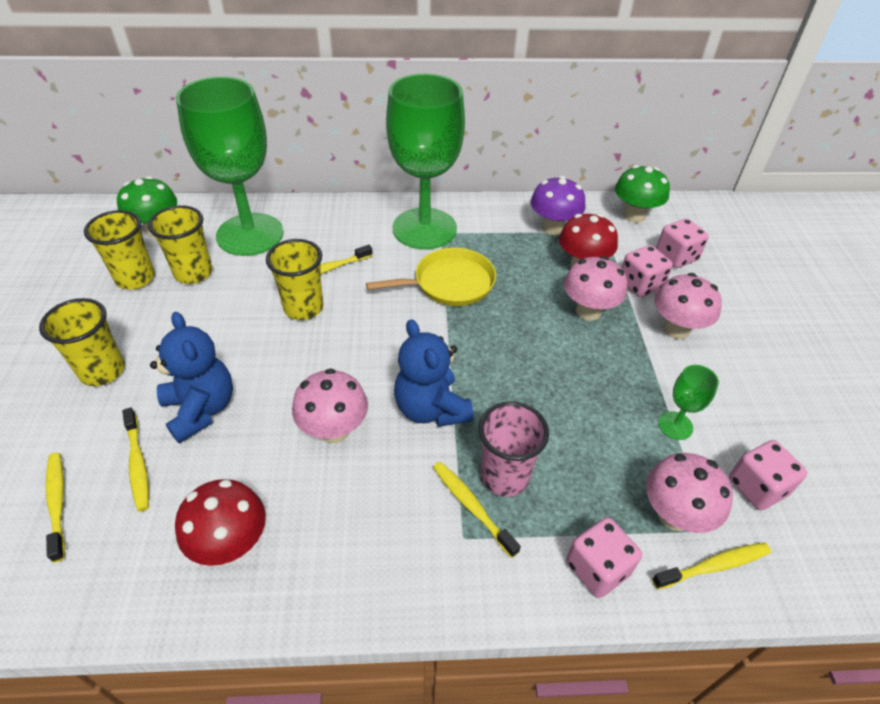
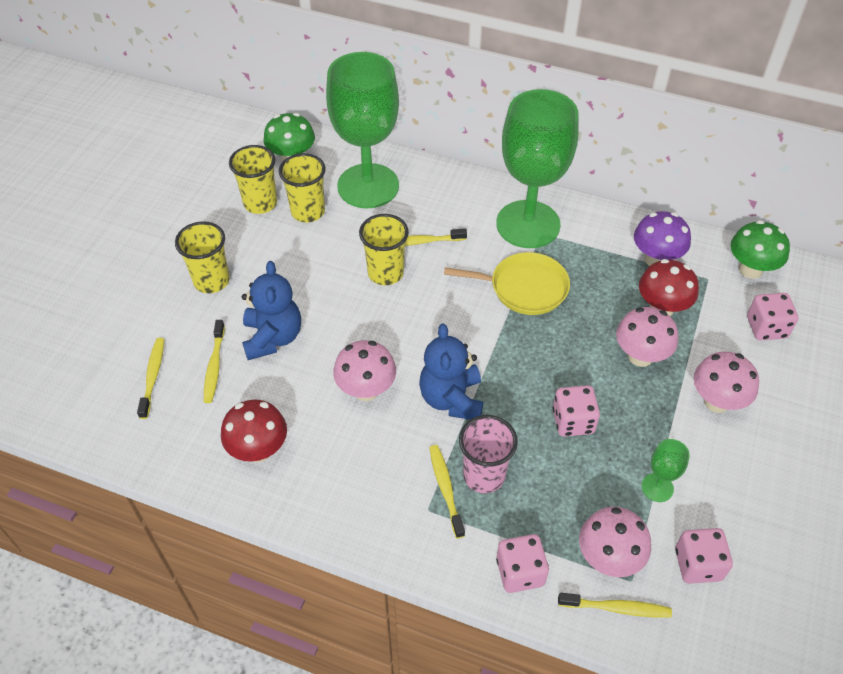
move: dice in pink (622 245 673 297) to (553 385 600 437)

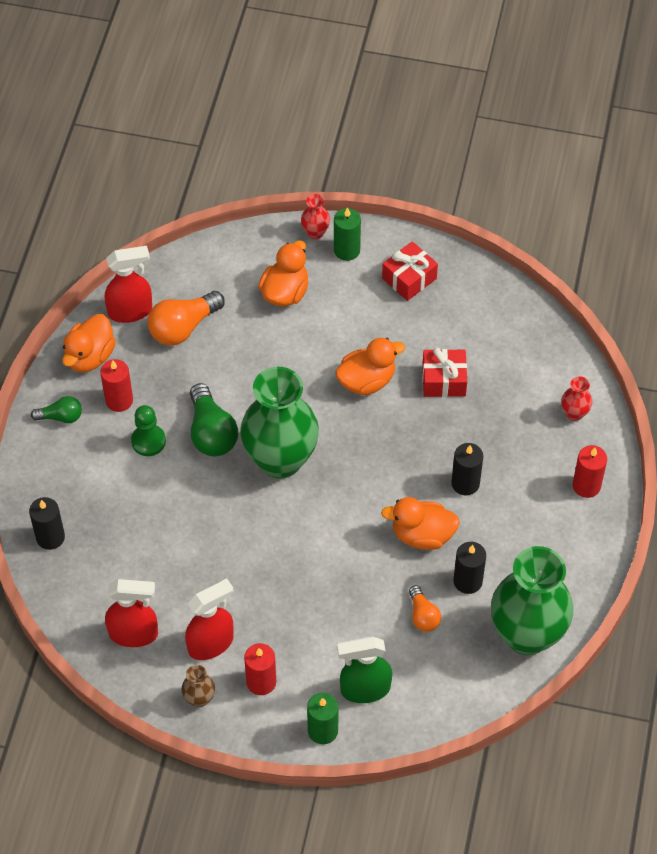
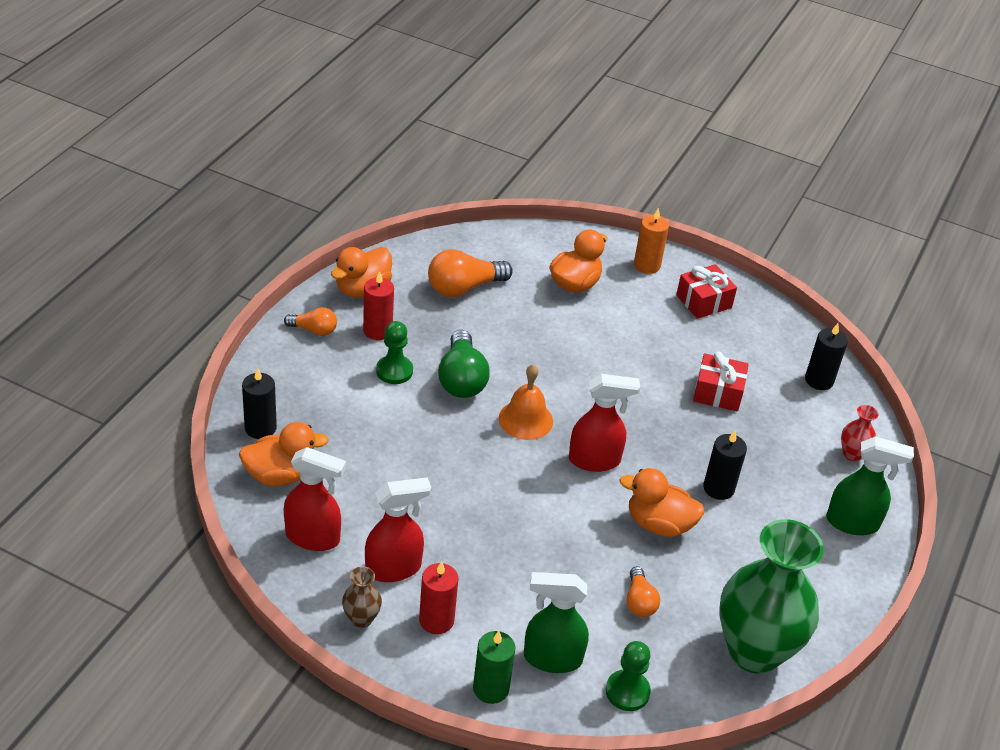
delete: vase in red (301 194 330 239)
insert: pawn in green (606 641 651 711)
move: spray bottle in red (105 246 152 323) to (569 374 640 472); duck in orange (335 338 405 396) to (239 422 329 486); candle in black (453 542 486 594) to (805 323 848 390)
replace: vase in green (240 367 319 479) to bell in orange (499 364 553 440); candle in red (573 445 607 498) to spray bottle in green (826 436 914 535)
recolor: light bulb in green (31 396 82 423) to light bulb in orange (284 307 337 336); candle in green (334 207 361 261) to candle in orange (634 208 669 274)

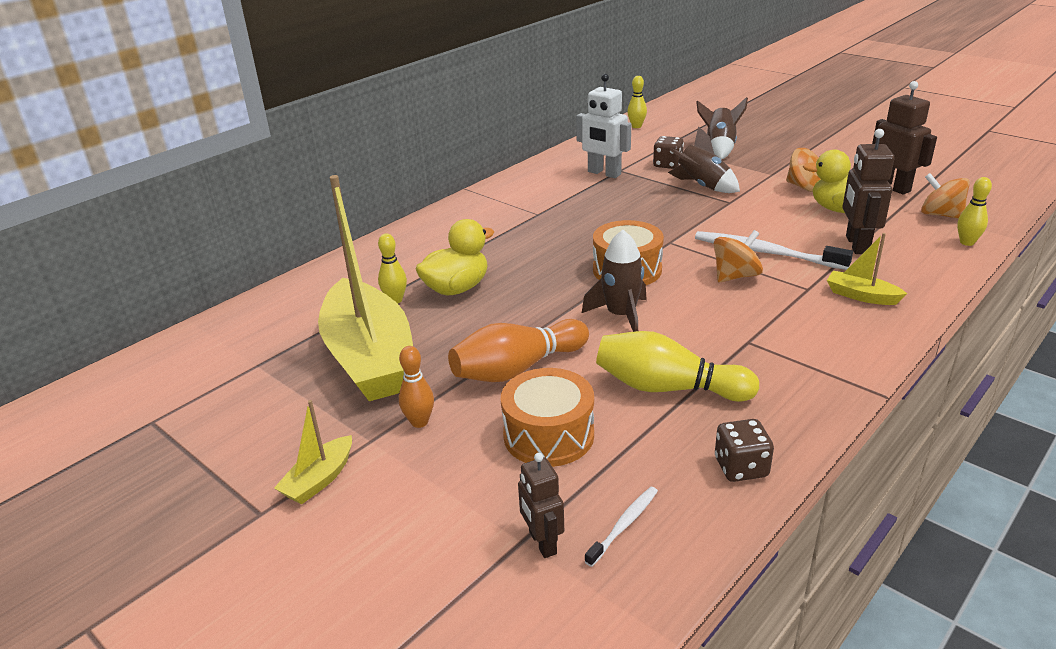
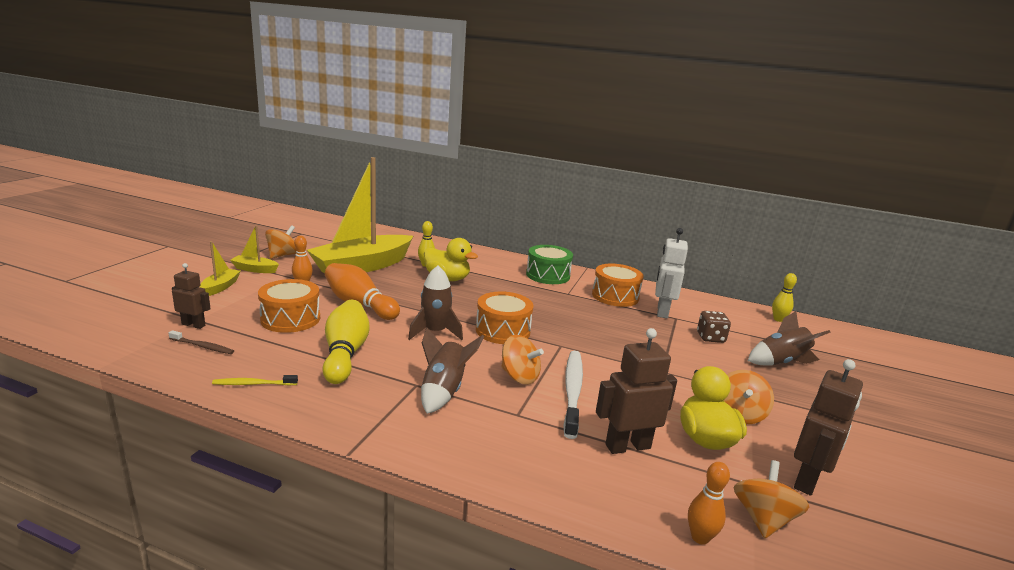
insert: spinning top in orange (265 225 297 259); drum in green (526 245 573 284); drum in orange (592 264 644 307)
move: rocket in brown (668 126 740 193) to (421 328 484 414); boat in yellow (827 233 907 305) to (200 241 241 296)
replace: dice in brown (715 419 774 482) to toothbrush in yellow (212 375 298 385)
recolor: toothbrush in white (584 487 658 567) to toothbrush in brown (168 330 234 354); bowling pin in yellow (957 177 992 246) to bowling pin in orange (688 462 730 545)
rotate: robot in brown (518 453 564 558) = (172 263 211 329) 60 degrees clockwise

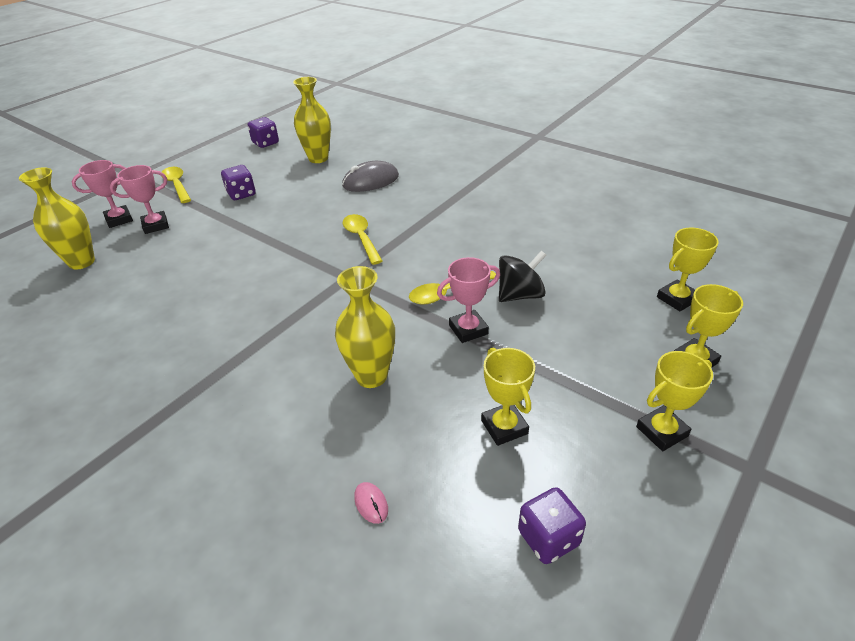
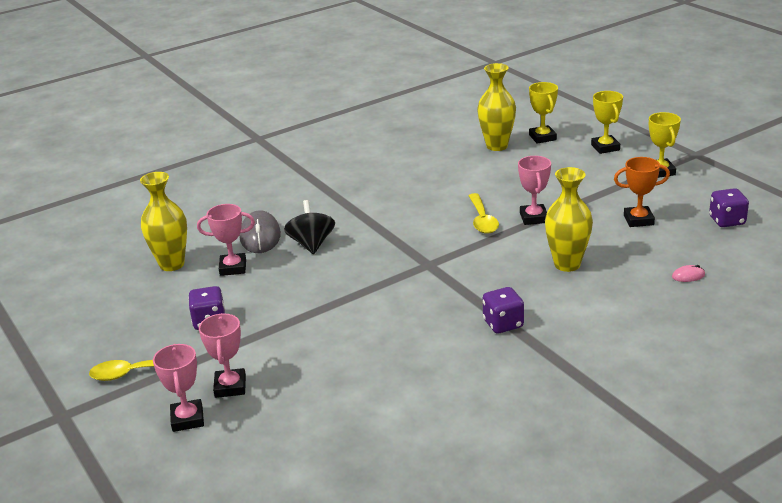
delete: spoon in yellow (342 214 383 265)
insert: trophy in pink (197 204 255 276)
move: vase in yellow (19 167 95 270) to (477 63 516 151); dice in purple (248 117 279 148) to (483 287 524 333); spinning top in black (499 251 546 302) to (284 200 335 254)
recolor: trophy in yellow (481 348 535 446) to trophy in orange (614 157 670 227)

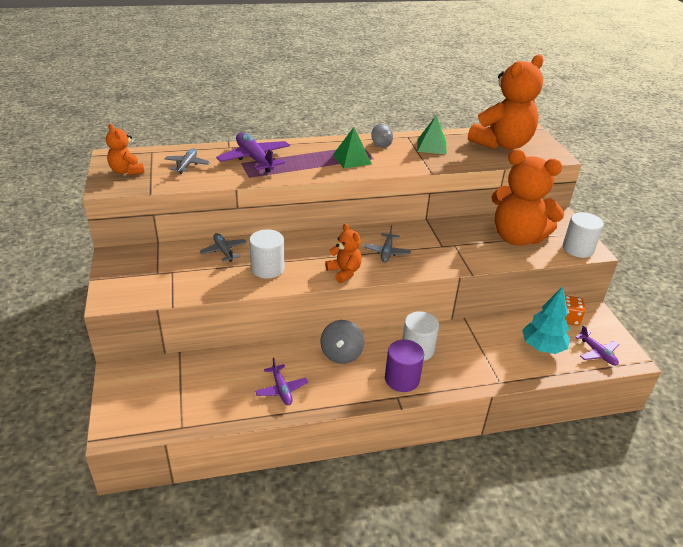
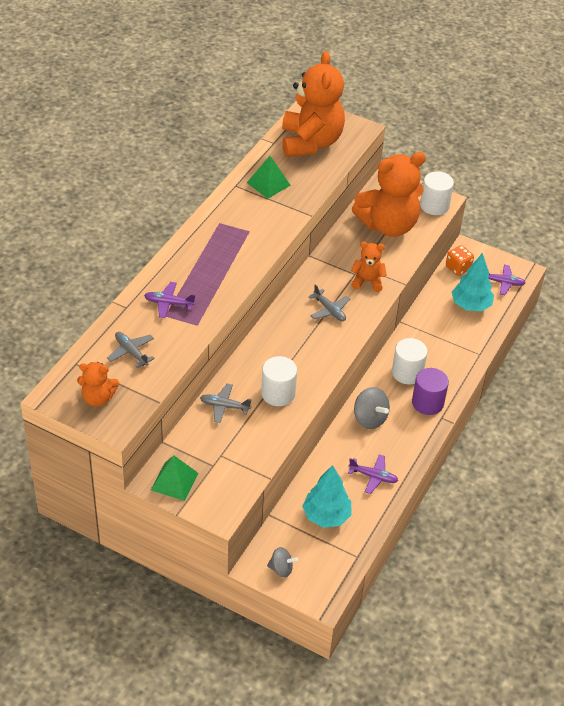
insert: tree in turquoise (302 465 352 528)
move: teddy bear in orange (325 224 362 283) to (351 242 387 292); pyramid in green (333 127 372 168) to (151 456 198 501); spinning top in grey (371 124 393 148) to (267 547 298 578)
resize: plane in purple (216 133 290 173) = (144 282 195 318) x0.59

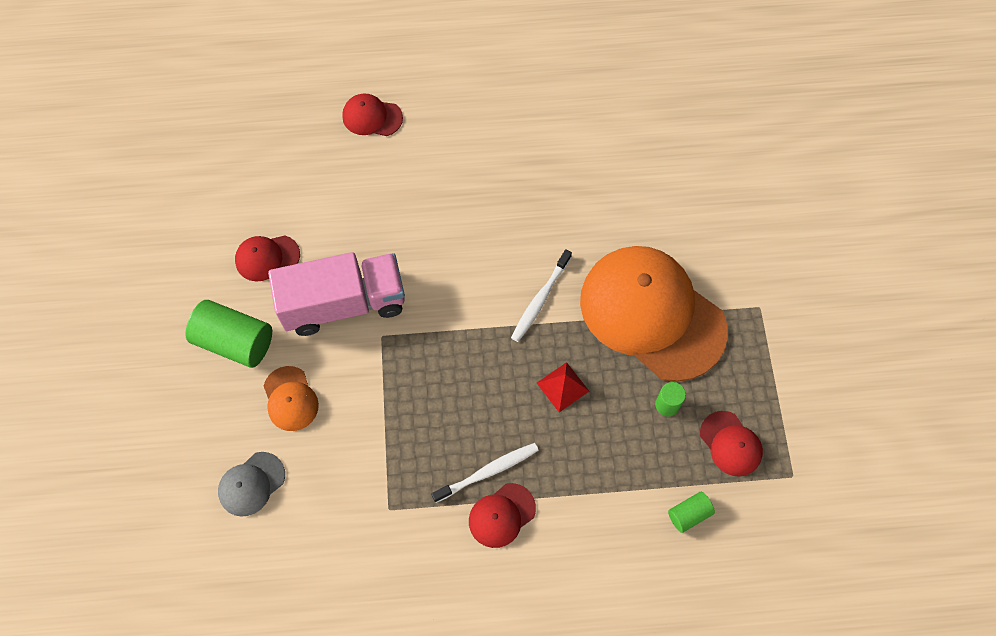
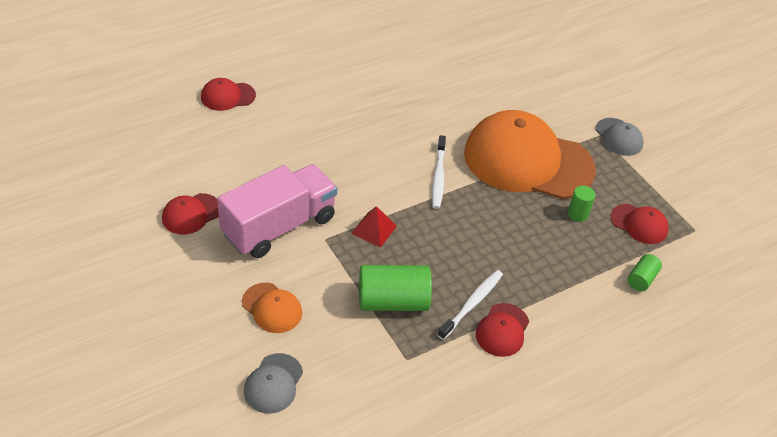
insert: cap in grey (596 118 644 156)
move: cylinder in green (185 300 272 368) to (359 265 432 311); pyramid in red (537 362 589 412) to (351 206 397 248)

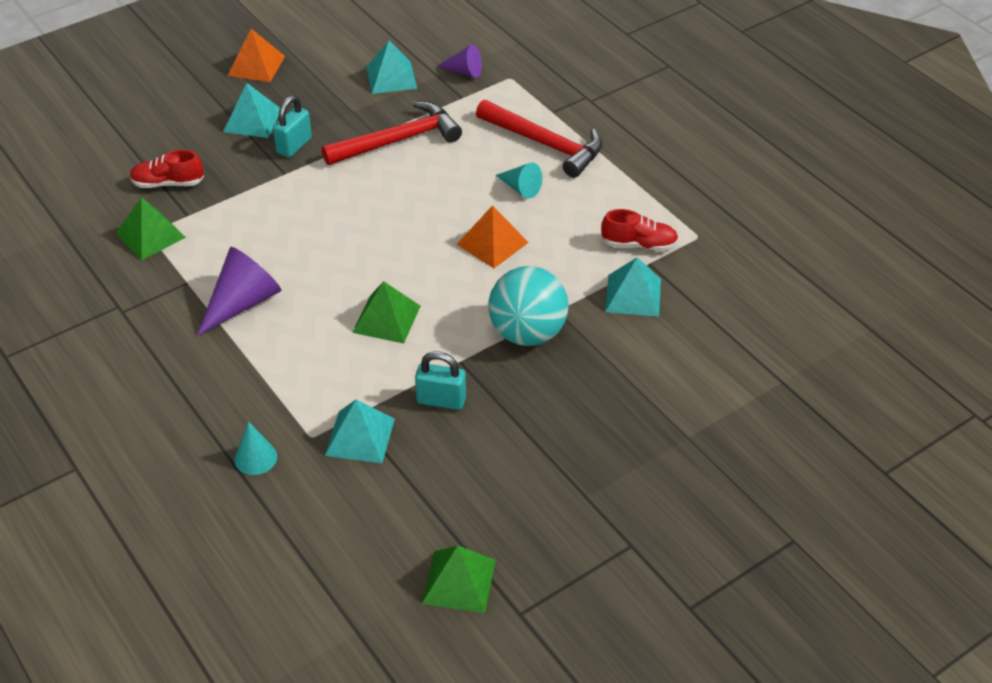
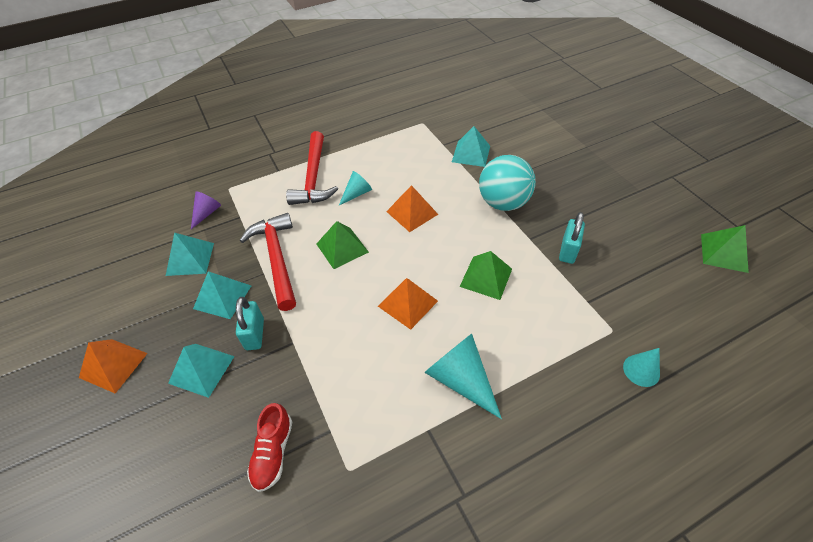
delete: shoe in red (601 209 679 251)
insert: pyramid in orange (378 278 438 330)
move: pyramid in green (115 197 186 260) to (317 221 369 269); pyramid in turquoise (325 399 395 463) to (193 272 251 319)
recolor: cone in purple (197 247 281 336) to cone in turquoise (424 334 502 419)
rotate: padlock in turquoise (273 96 312 157) = (236 297 264 350) 45 degrees clockwise; hammer in red (476 100 603 178) = (286 131 338 205) 135 degrees clockwise

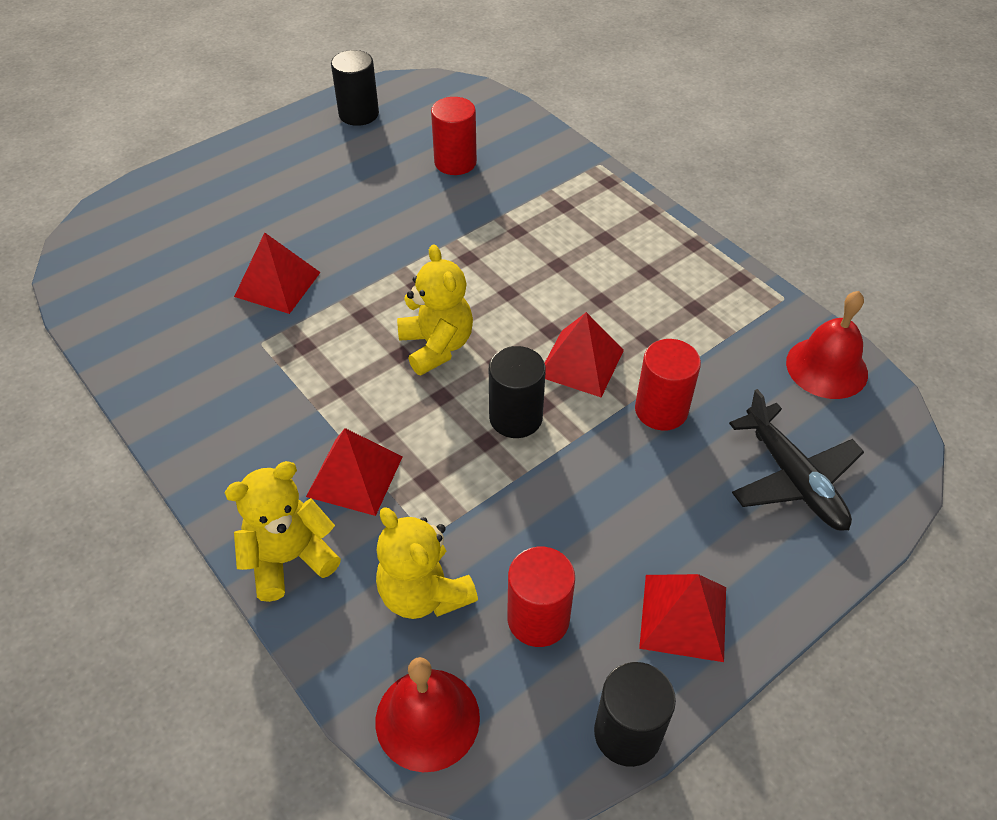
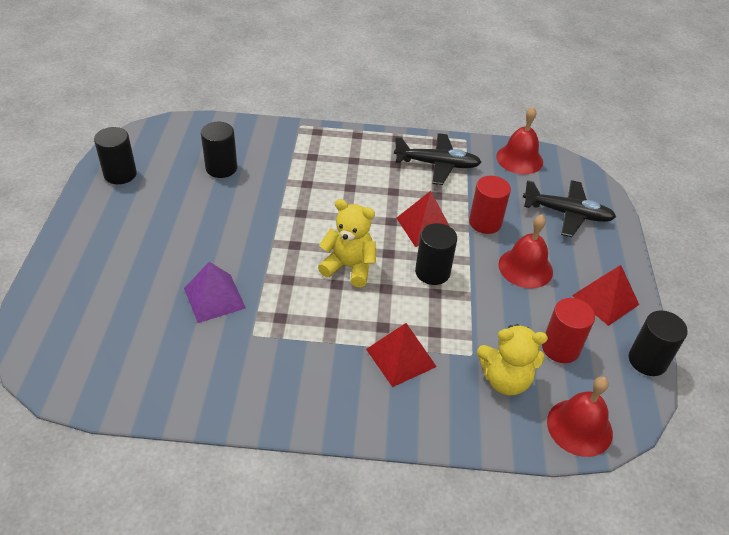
delete: teddy bear in yellow (224 461 341 602)
insert: plane in black (394 133 481 185); bell in red (498 215 553 288)
recolor: pyramid in red (234 233 321 314) to pyramid in purple (184 262 246 323); cylinder in red (431 97 477 175) to cylinder in black (201 122 237 178)

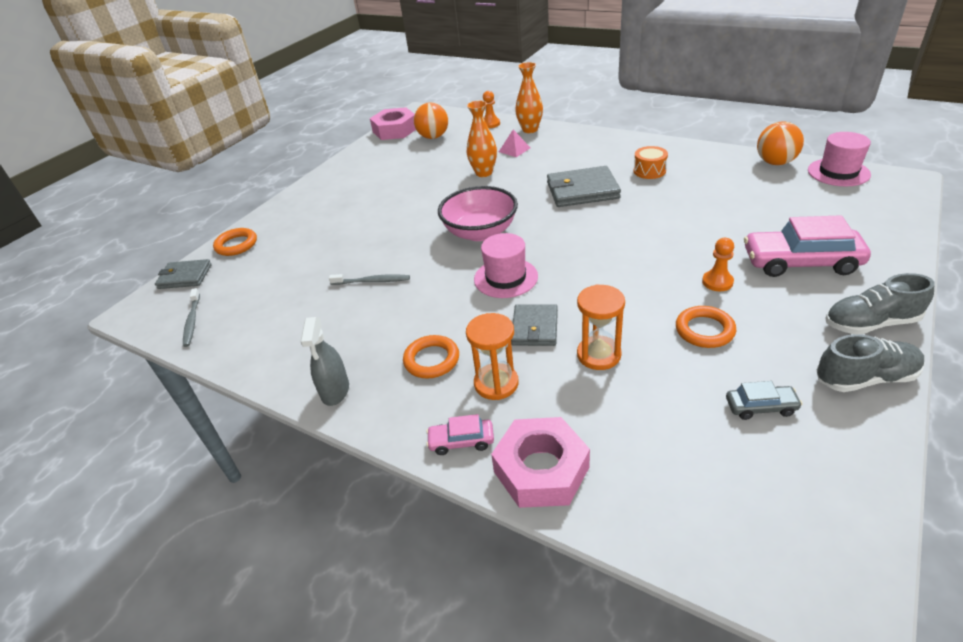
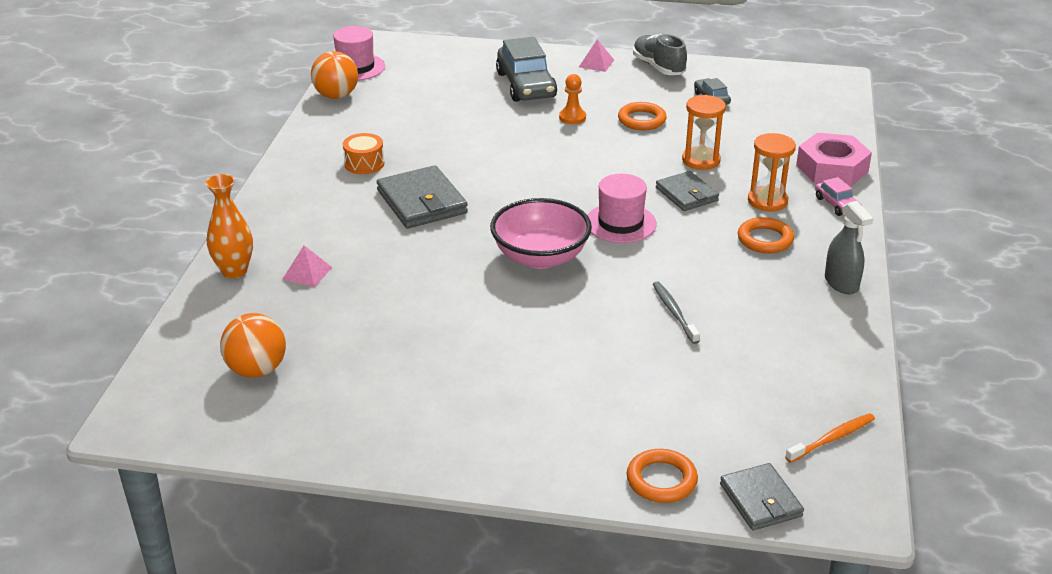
delete: nut in pink (370 107 416 140); vase in orange (467 100 497 177); pawn in orange (483 91 500 128)
replace: shoe in grey (825 273 935 334) to pyramid in pink (579 39 614 72)
recolor: toothbrush in grey (183 288 200 347) to toothbrush in orange (785 413 875 463); car in pink (744 215 871 277) to car in grey (496 37 557 102)
rotate: spray bottle in grey (300 317 349 406) = (825 201 873 294) 90 degrees clockwise; wallet in grey (511 304 558 346) = (656 171 719 211) 75 degrees clockwise

